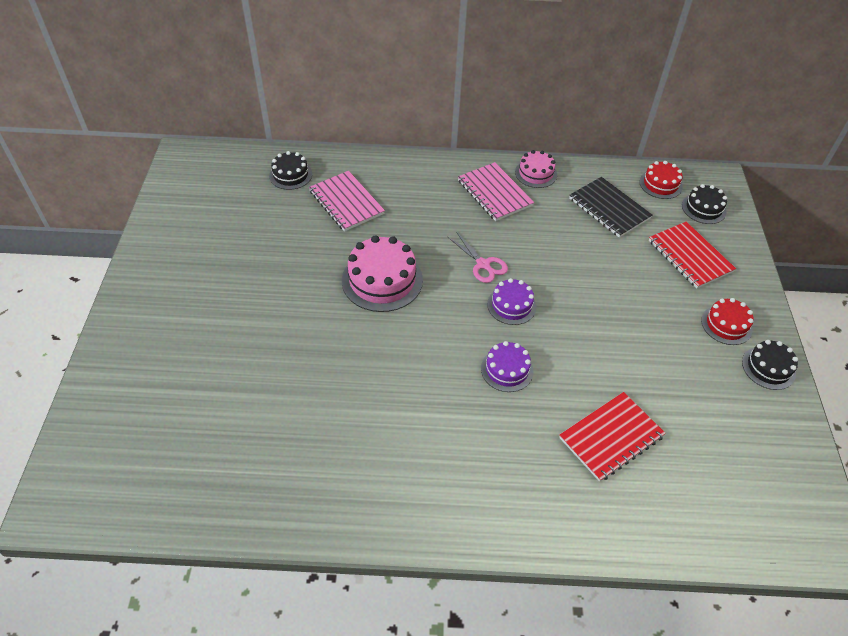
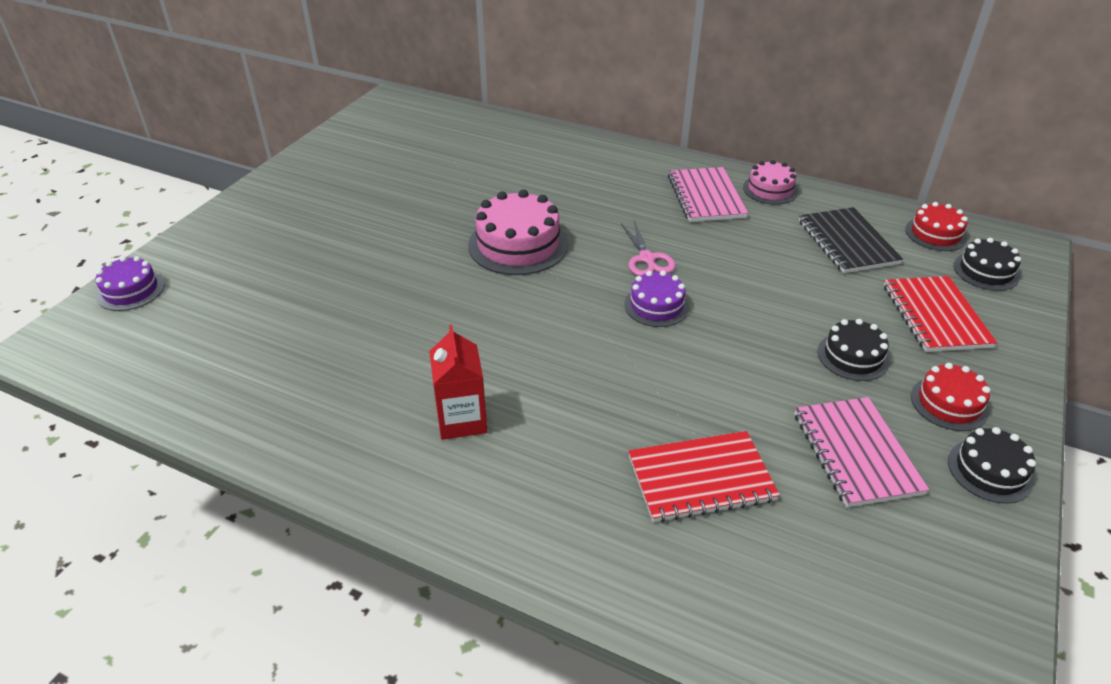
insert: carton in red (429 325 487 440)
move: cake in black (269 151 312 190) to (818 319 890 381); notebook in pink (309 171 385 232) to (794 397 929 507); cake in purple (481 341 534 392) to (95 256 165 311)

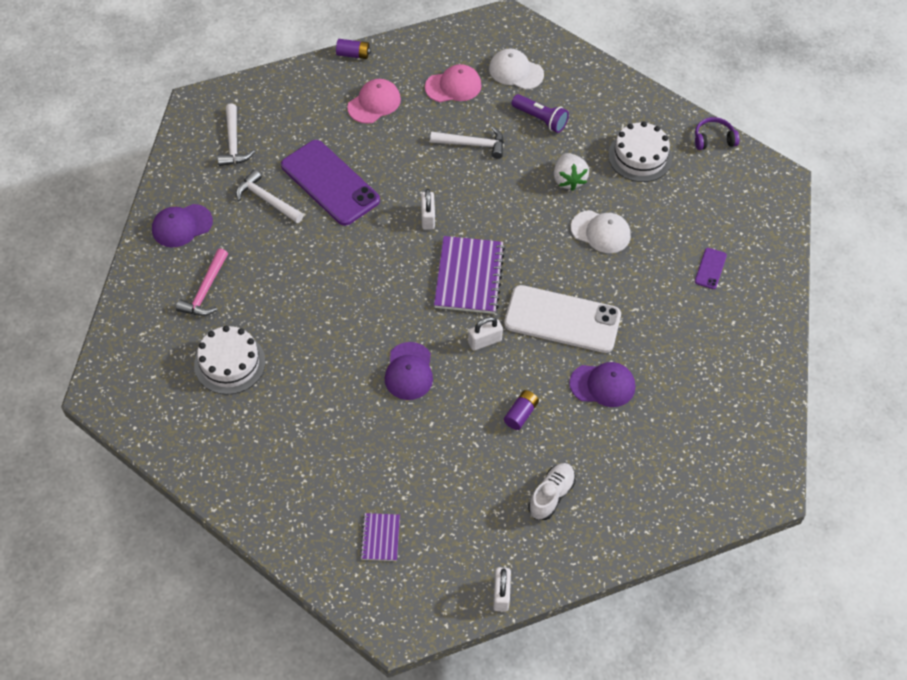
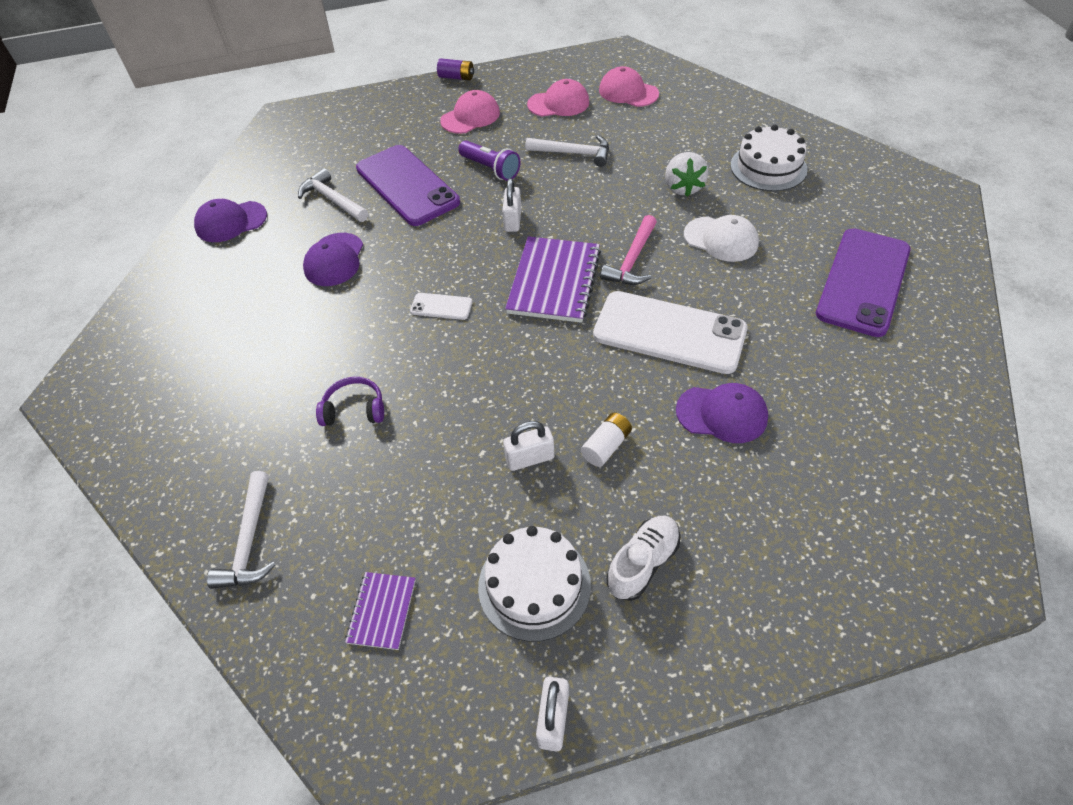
insert: phone in white (410 293 472 320)
move: hammer in pink (176 248 228 316) to (600 215 657 285); cake in white (194 326 266 395) to (478 526 591 642); hammer in white (217 103 254 166) to (207 471 276 589); cap in purple (385 342 433 400) to (303 233 363 286); padlock in white (468 317 503 351) to (503 421 554 471); flashlight in purple (512 94 569 133) to (458 140 521 181); headphones in purple (695 117 739 150) to (316 377 384 426)
recolor: cap in white (489 49 544 90) to cap in pink (599 66 659 107); battery in purple (504 390 539 430) to battery in white (581 413 632 467)
resize: phone in purple (695 248 727 289) = (816 228 911 337) x2.34

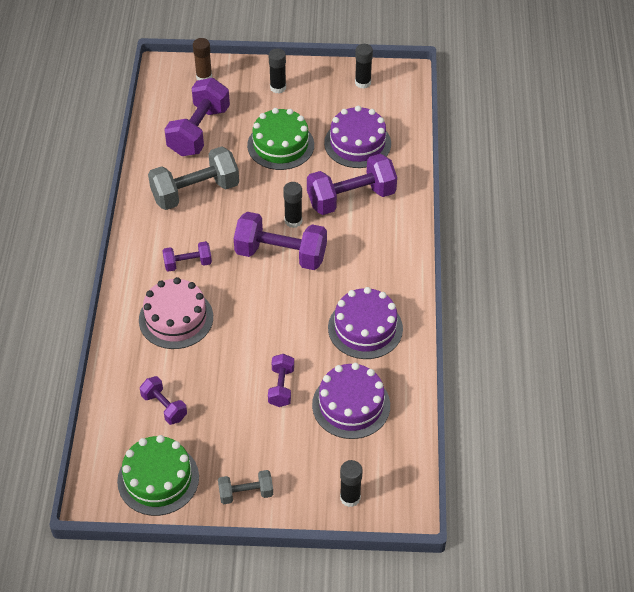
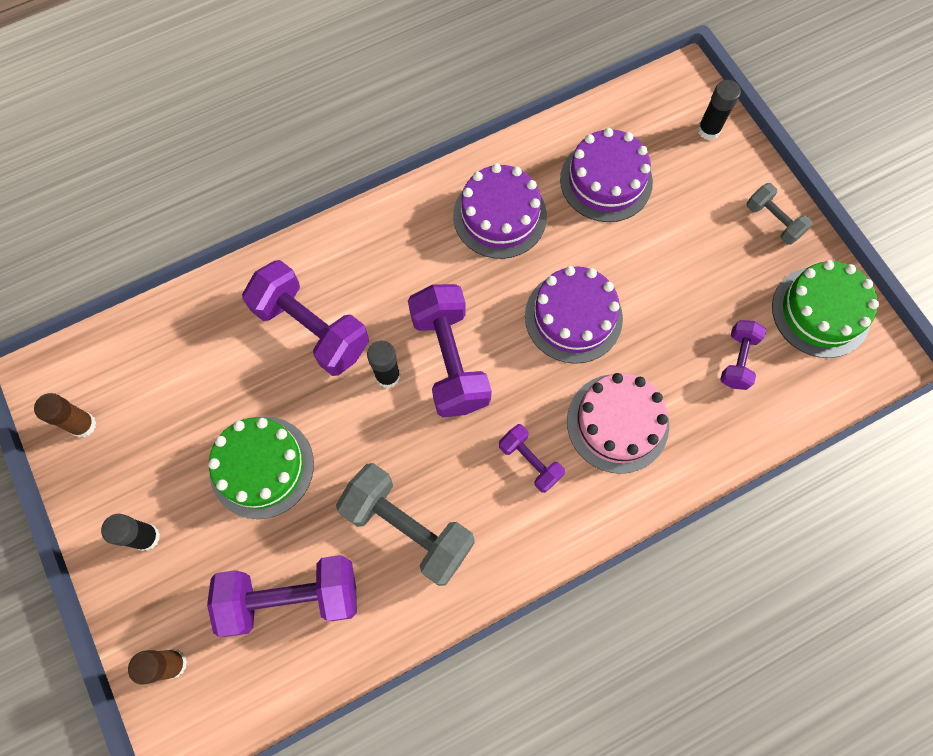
delete: dumbbell in purple (268 354 294 407)
move: cake in purple (324 106 391 168) to (525 266 623 364)
recolor: glue stick in black (355 44 373 89) to glue stick in brown (34 393 96 438)

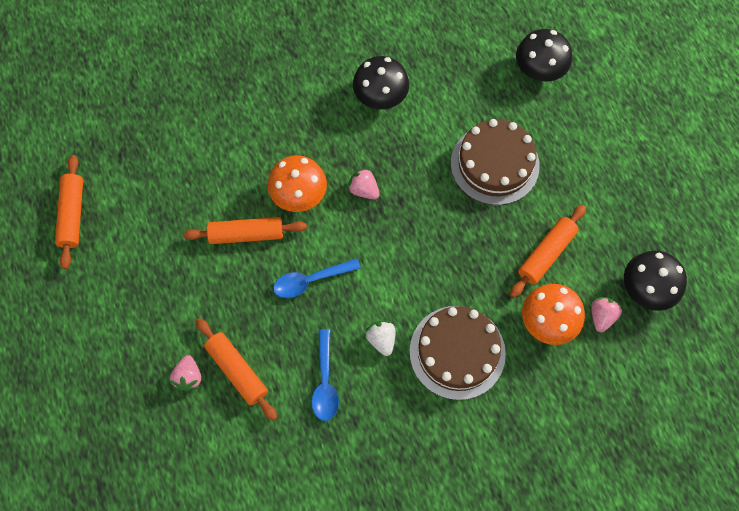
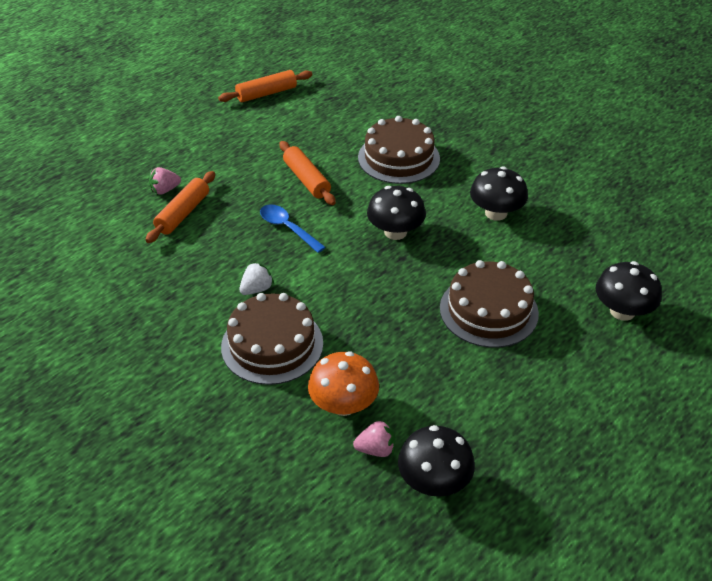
delete: mushroom in orange (268 155 327 212); spoon in blue (312 329 339 421); rolling pin in orange (510 205 586 298)
insert: cake in brown (358 116 440 184)
replace: strawberry in pink (347 168 380 199) to mushroom in black (367 186 426 240)

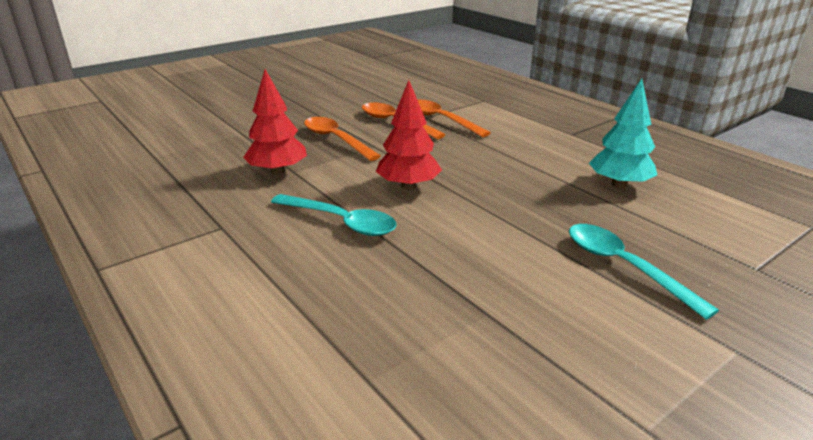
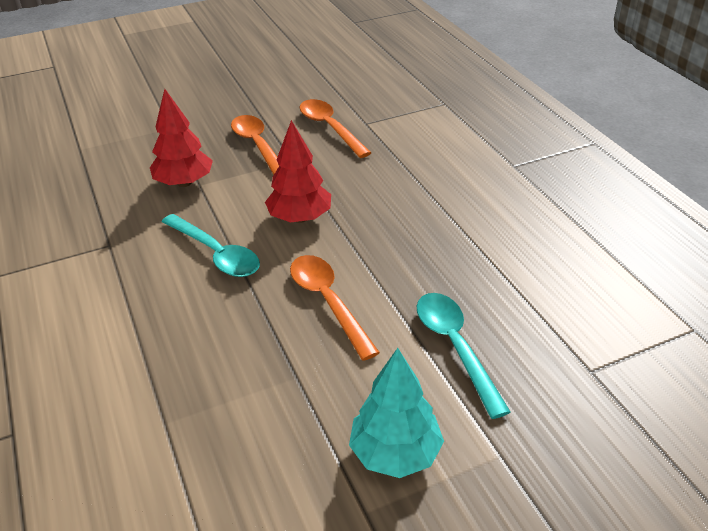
move: spoon in orange (418 100 491 137) to (290 255 380 361); tree in turquoise (589 79 657 188) to (349 348 444 478)

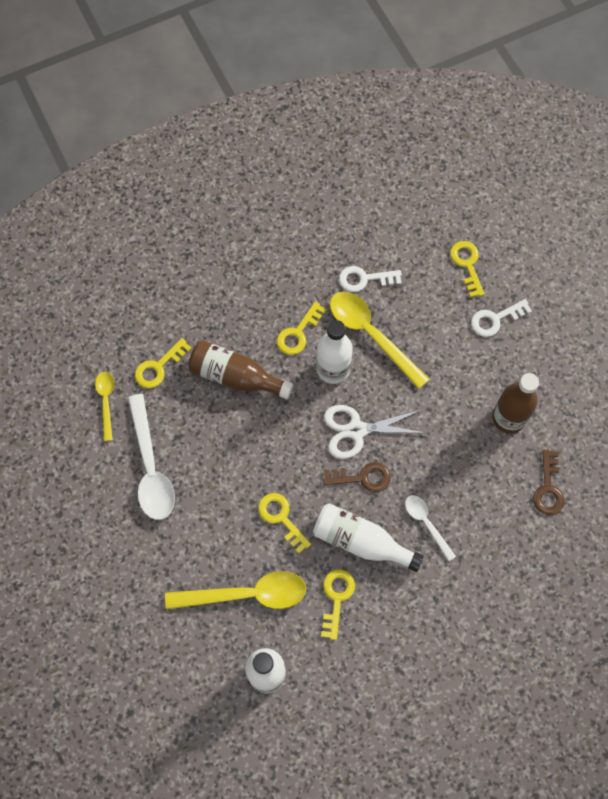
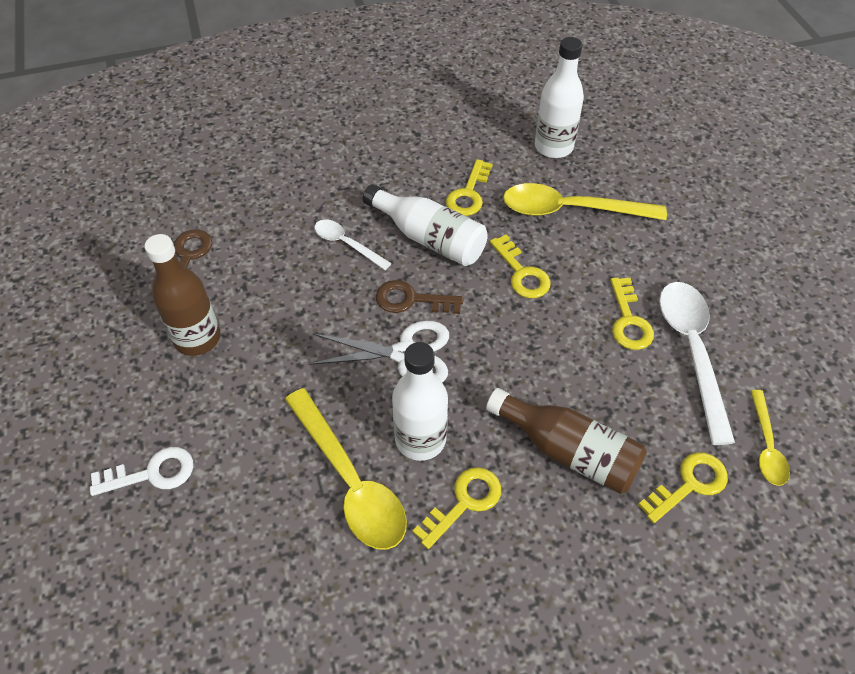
delete: key in white (339 266 402 292)
move: key in yellow (450 241 485 298) to (610 277 654 350)
rotate: spoon in white (405 495 456 561) = (314 220 392 270) 150 degrees clockwise

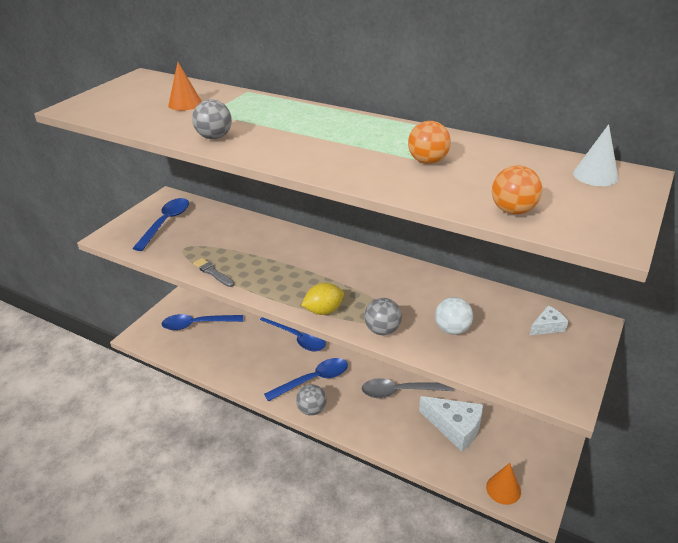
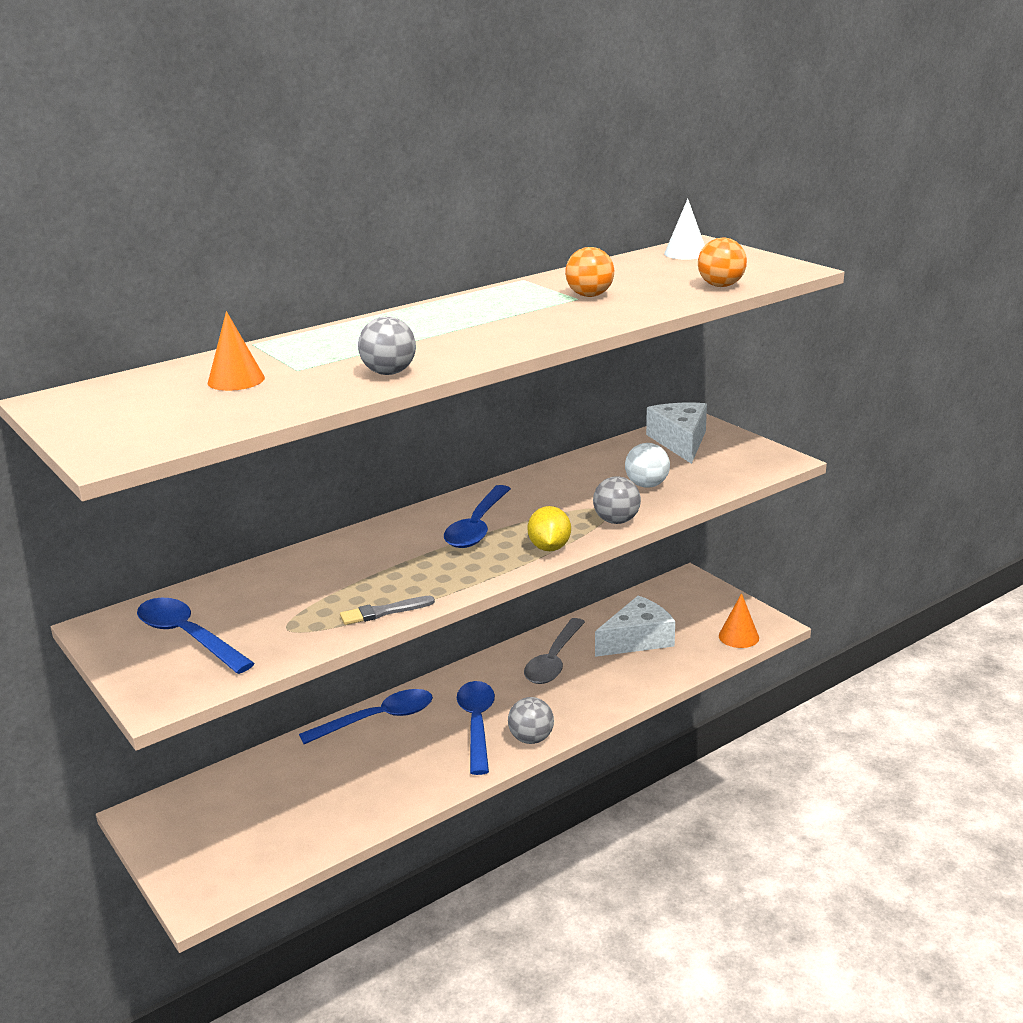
move: spoon in blue (162 314 243 330) to (444 485 511 548)
resize: cheese in white (530 306 568 335) = (646 403 707 464) x1.96

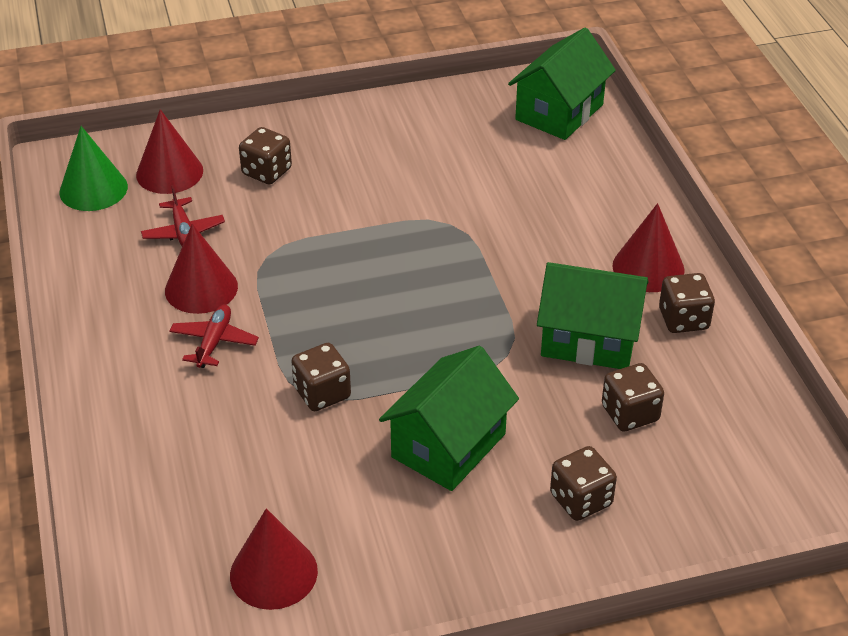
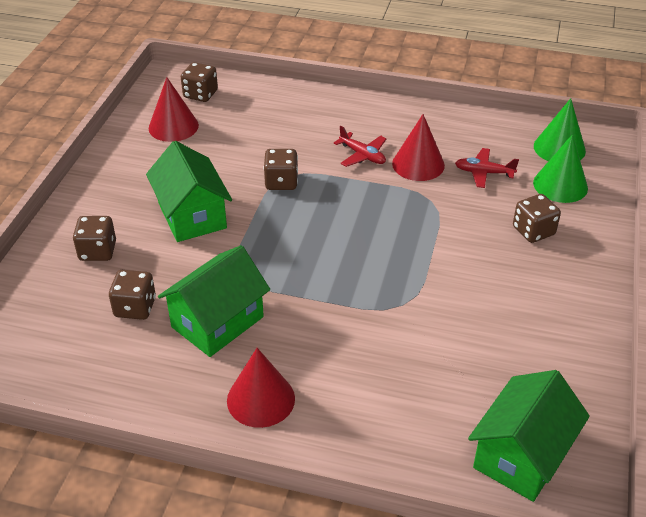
move: dice in brown (659 273 715 333) to (181 62 218 102)
recolor: cone in red (136 109 203 194) to cone in green (533 134 588 203)
rotate: house in green (508 27 616 140) = (468 370 590 502) 60 degrees clockwise

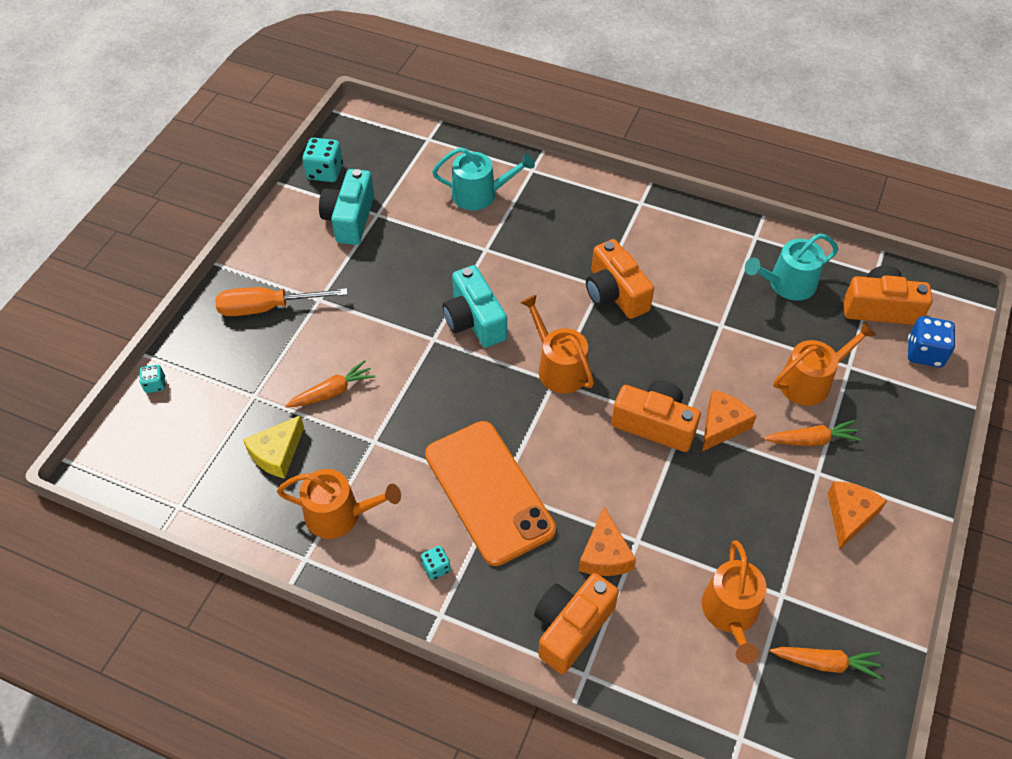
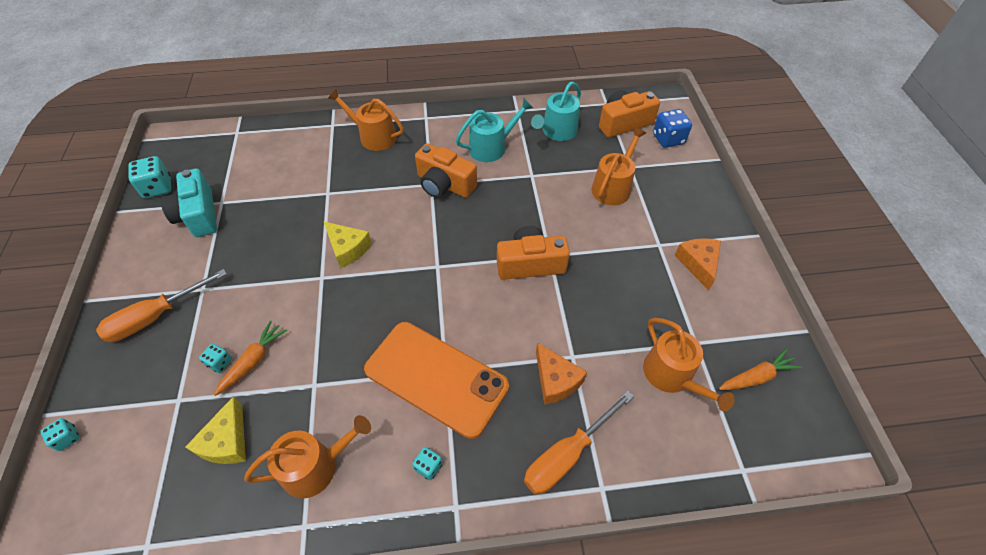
delete: cheese in orange (702 390 757 451); carrot in orange (764 420 862 446)
insert: dice in turquoise (199 344 232 373)
move: watering can in turquoise (432 147 535 210) to (456 99 533 162); watering can in orange (520 295 594 394) to (328 89 404 151)
replace: camera in turquoise (443 265 507 348) to cheese in yellow (323 221 372 268); camera in orange (534 573 619 674) to screwdriver in orange (524 390 634 495)

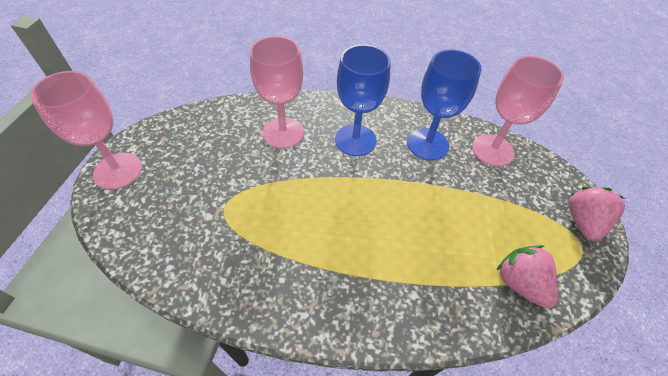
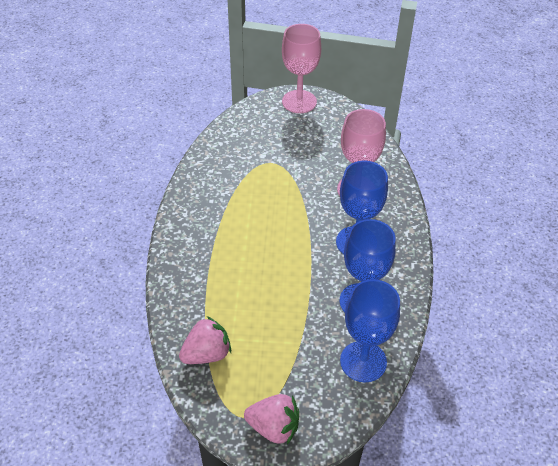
recolor: goblet in pink (472 56 564 166) to goblet in blue (340 279 400 382)

